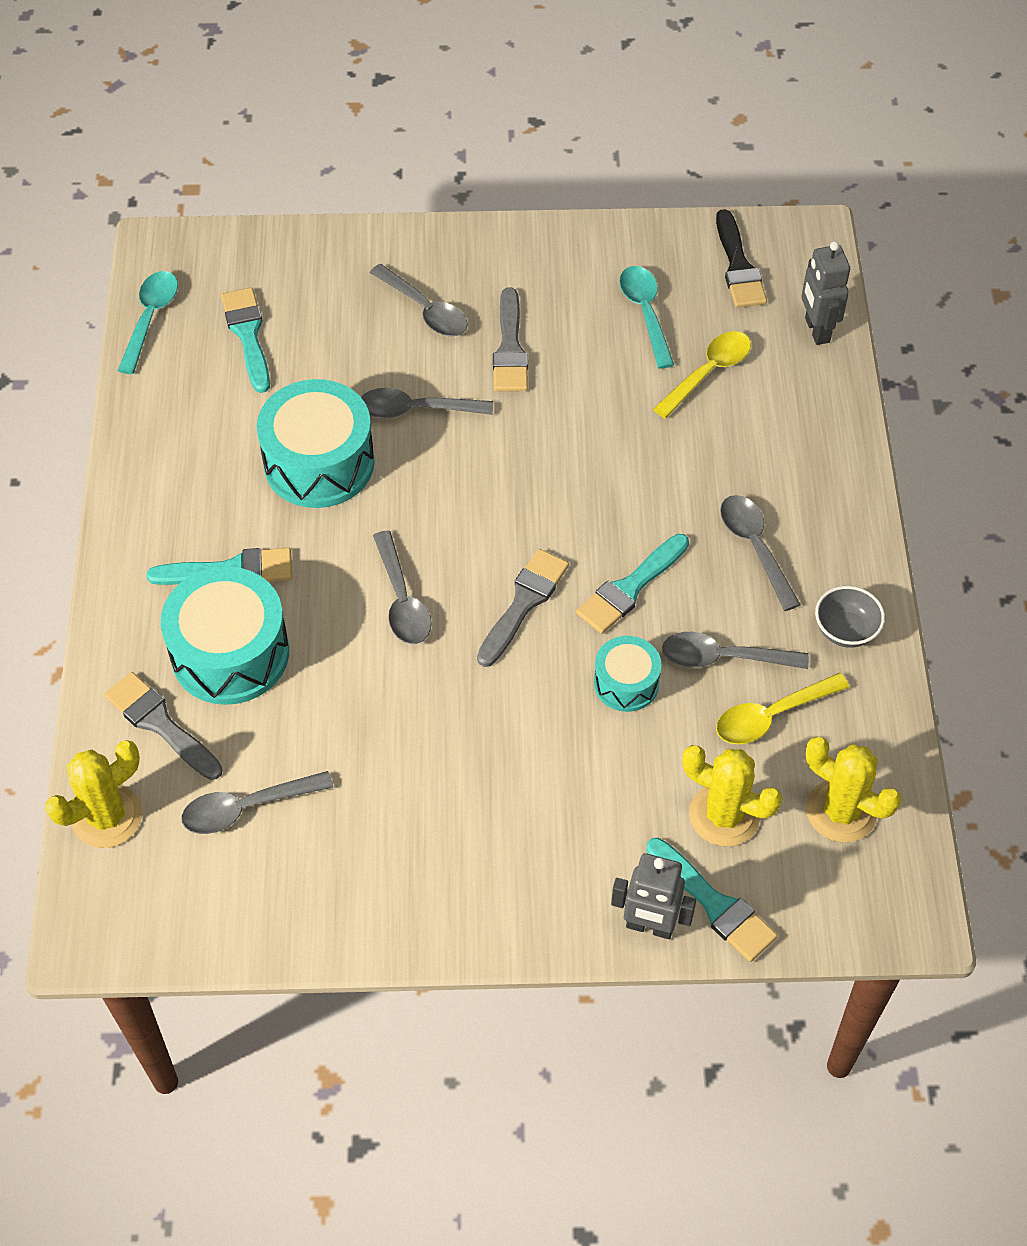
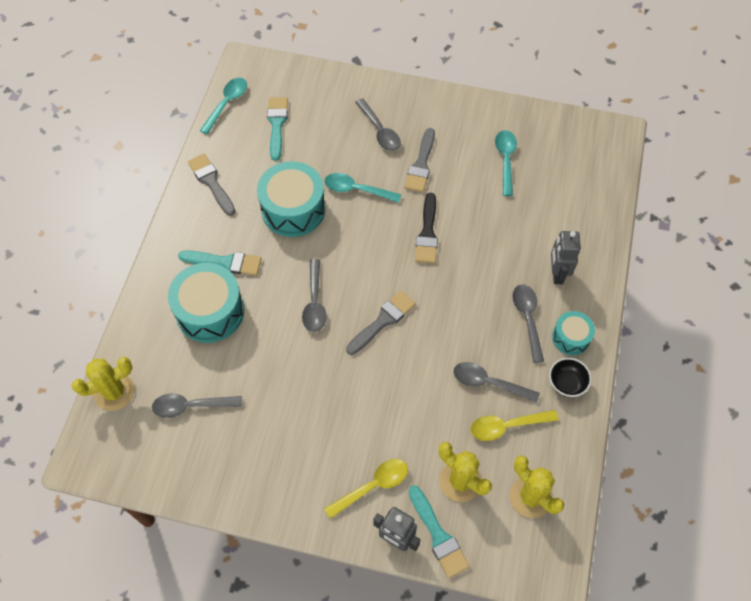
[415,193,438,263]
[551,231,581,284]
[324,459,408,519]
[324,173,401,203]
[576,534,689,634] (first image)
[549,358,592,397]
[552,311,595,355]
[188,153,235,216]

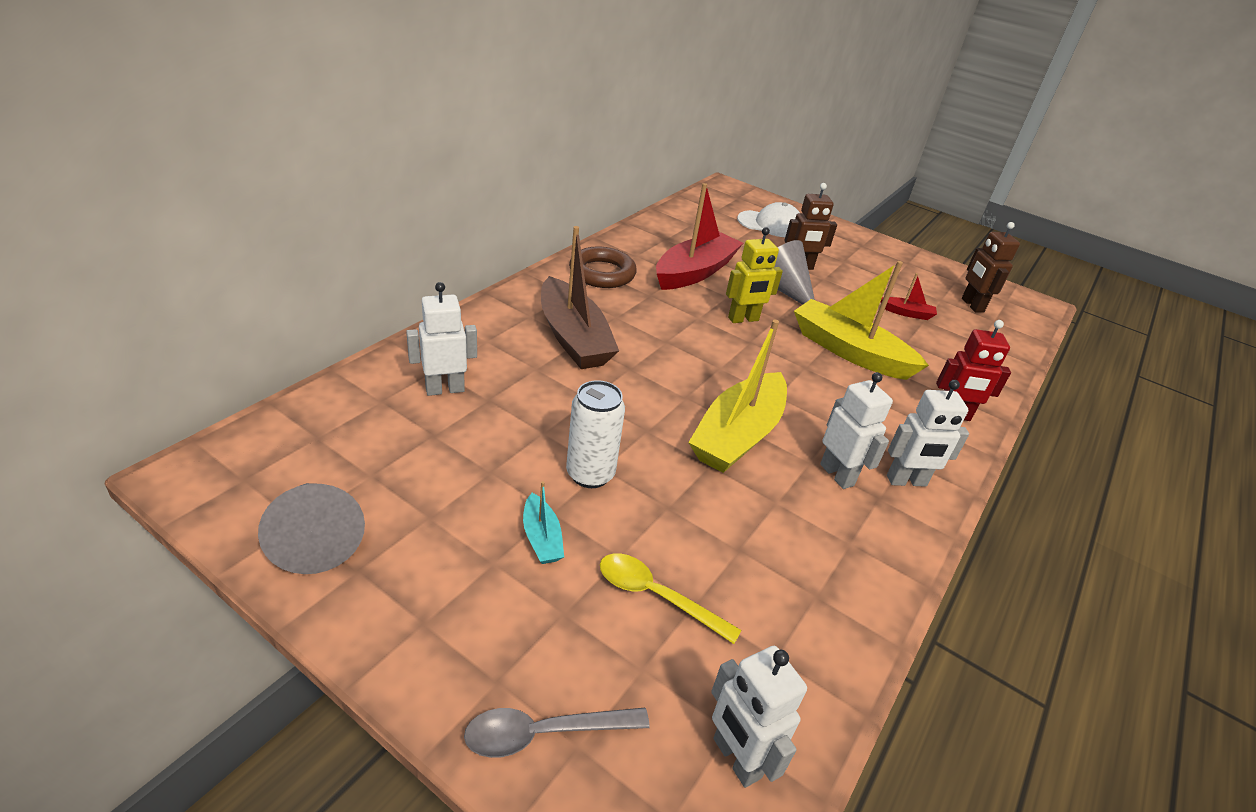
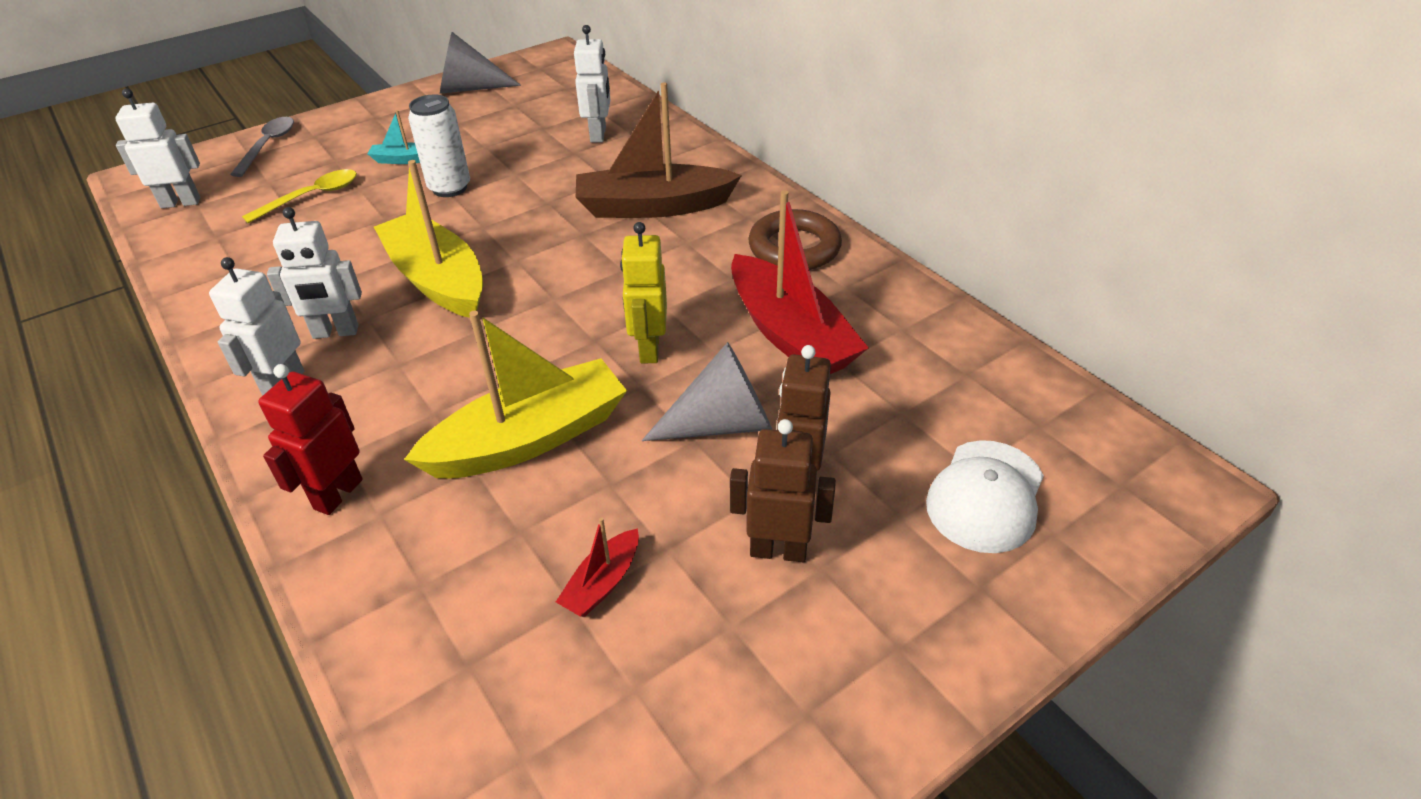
[730,419,836,562]

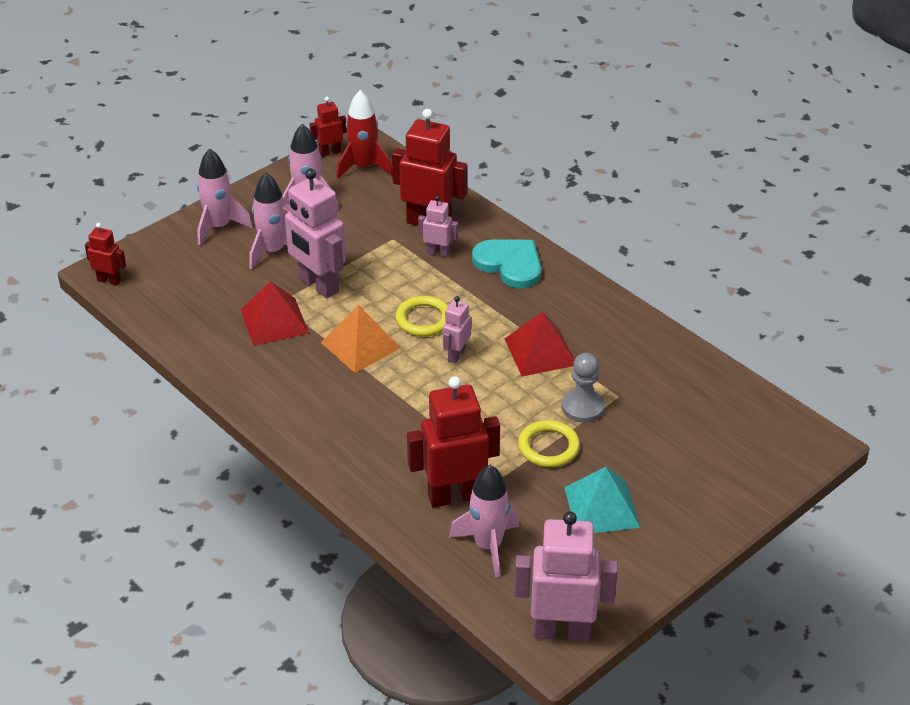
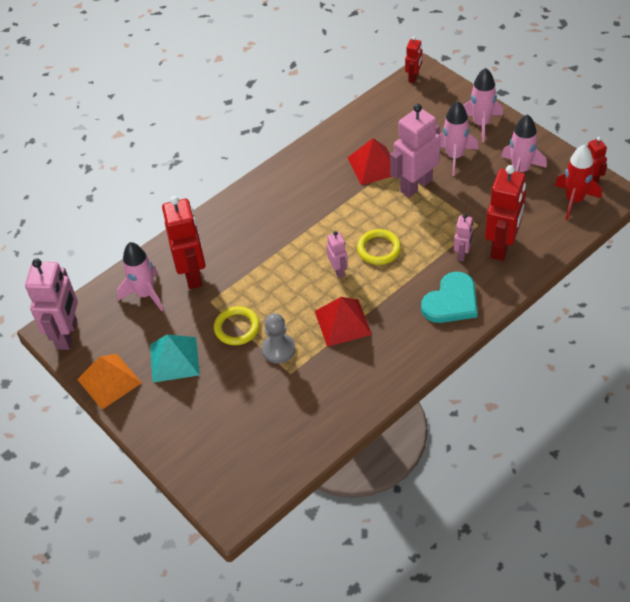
[326,231,348,278]
[77,354,142,410]

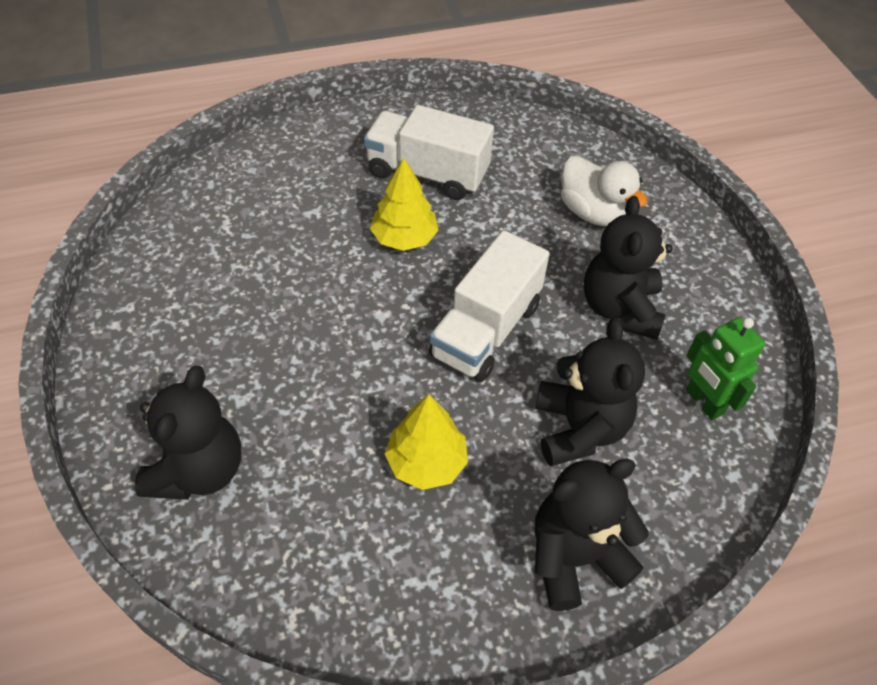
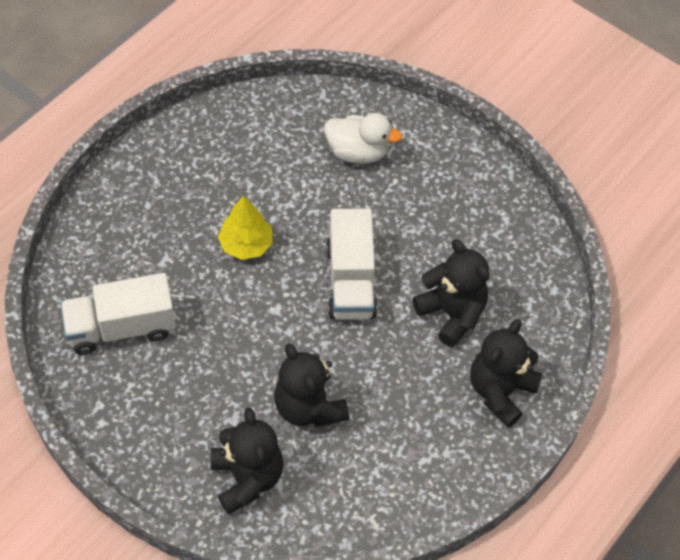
[60,273,176,355]
[274,343,349,427]
[686,317,765,420] (first image)
[385,394,468,490] (first image)

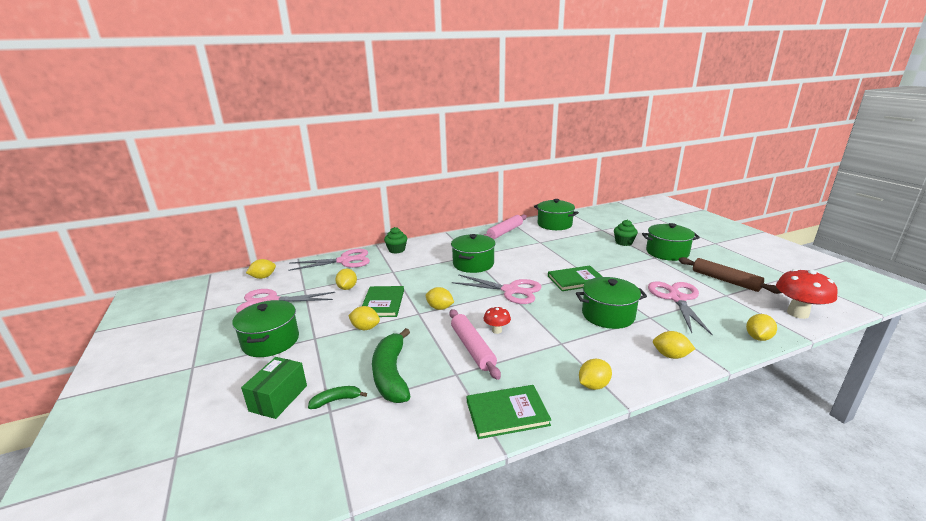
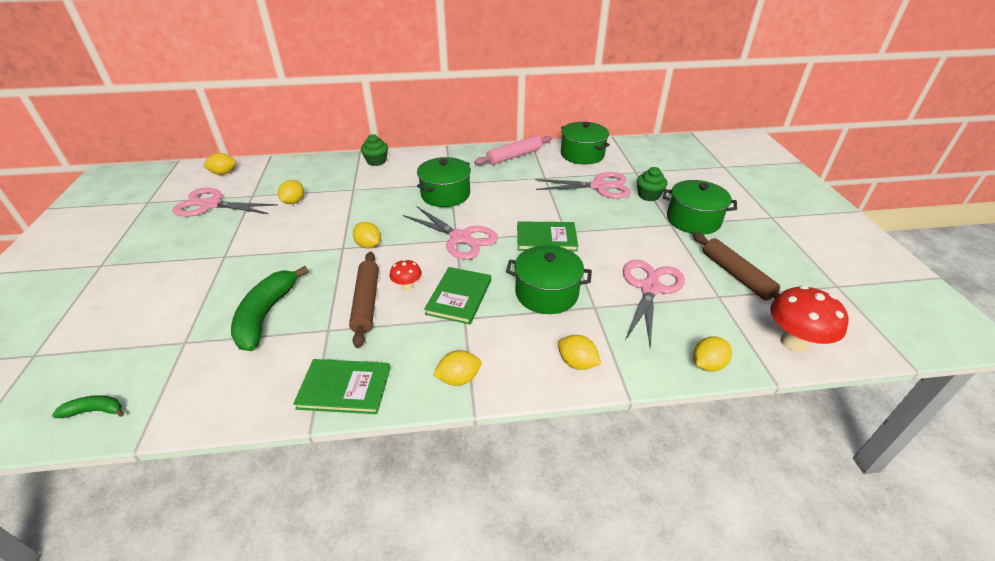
[535,172,631,199]
[424,267,491,324]
[232,300,299,357] (first image)
[348,306,380,330] (first image)
[349,252,379,348]
[241,357,307,419] (first image)
[52,395,124,418]

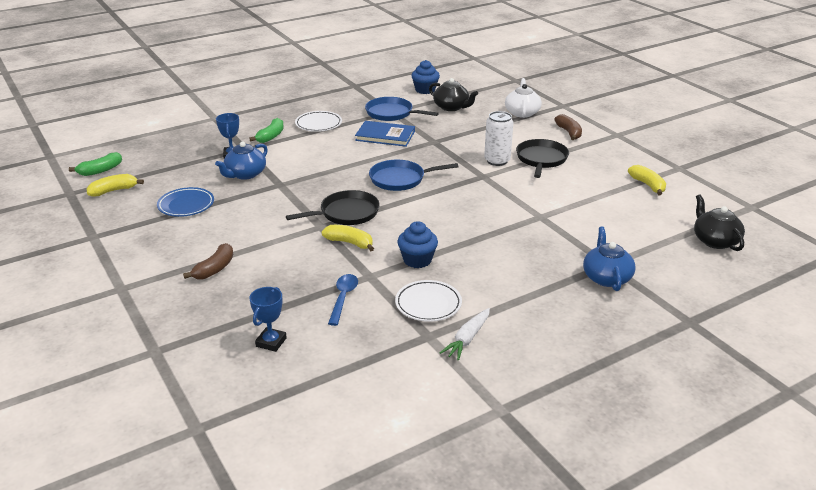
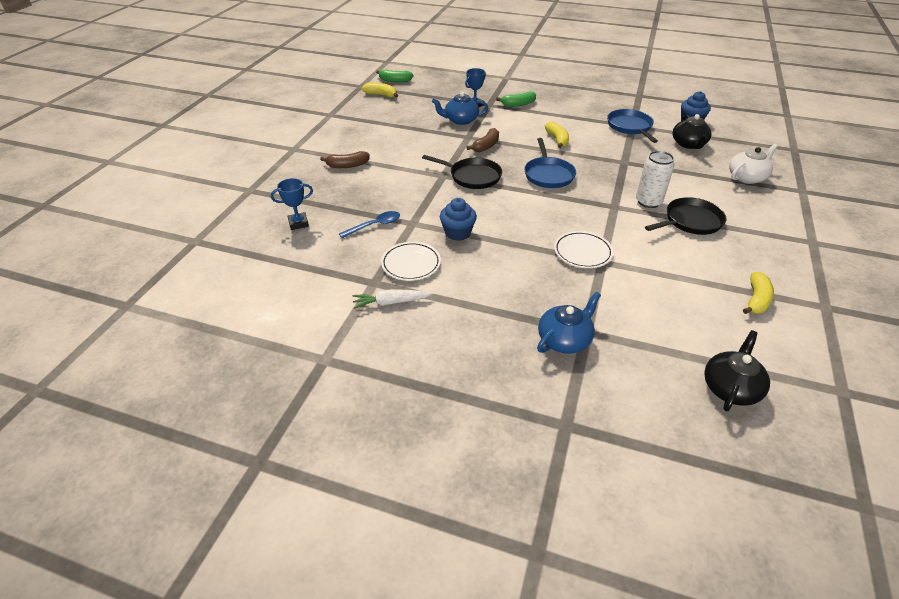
[554,231,614,268]
[467,128,499,152]
[355,121,415,147] (first image)
[524,138,576,188]
[157,187,214,217] (first image)
[545,122,569,148]

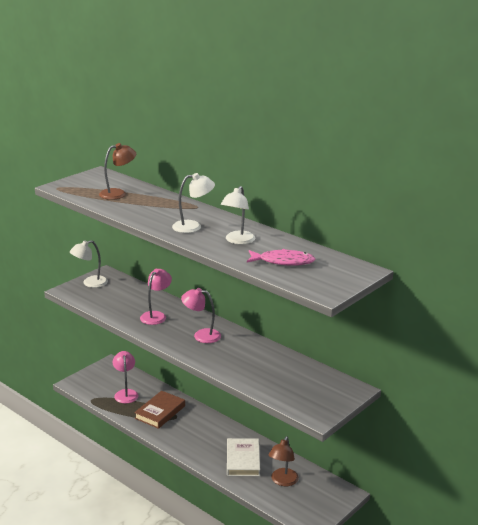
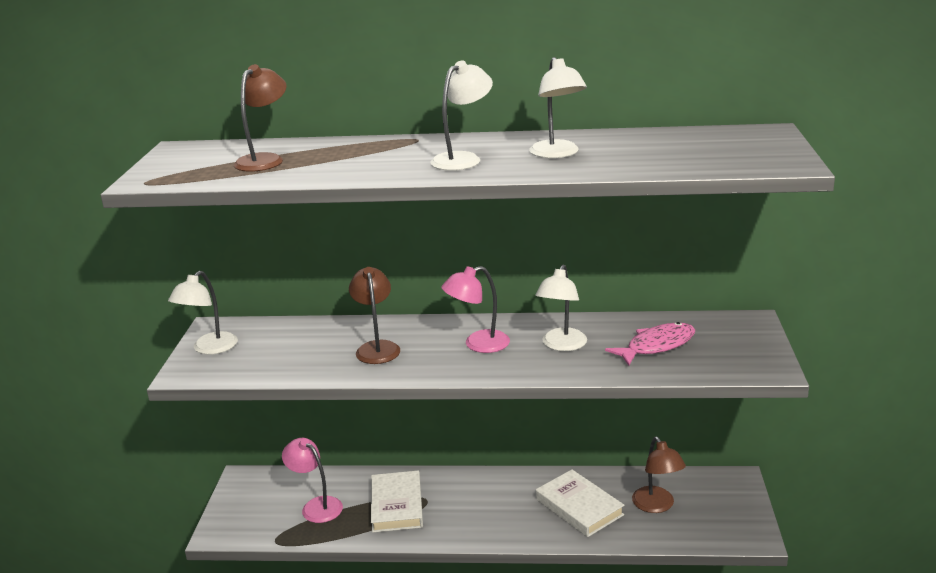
[605,322,695,366]
[349,267,400,364]
[371,471,423,533]
[535,265,587,351]

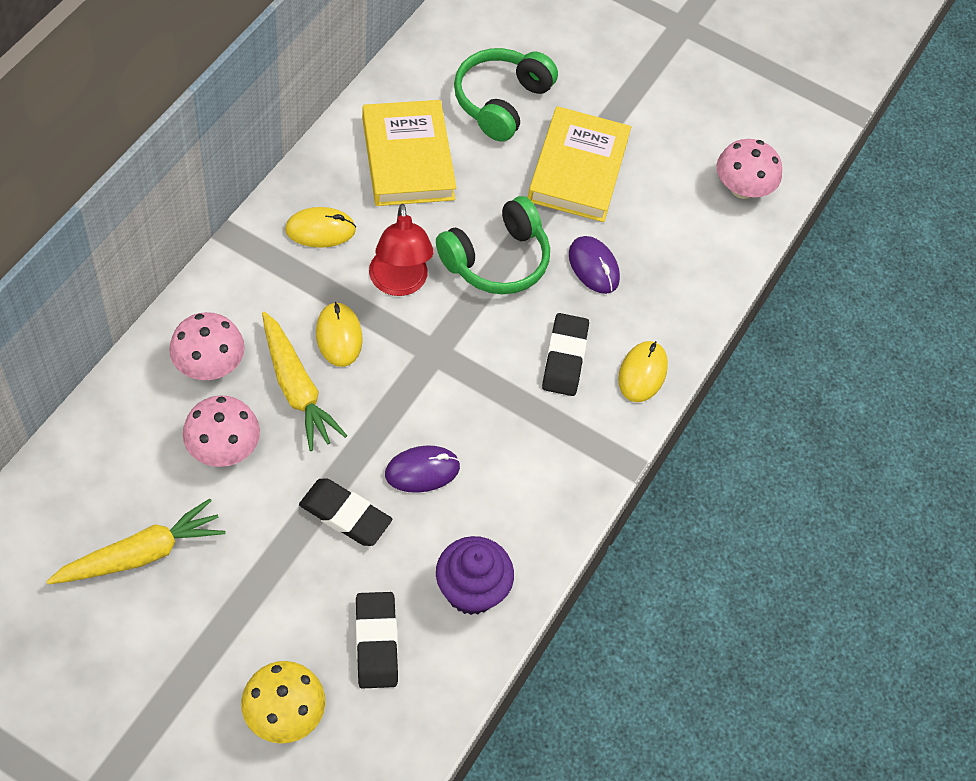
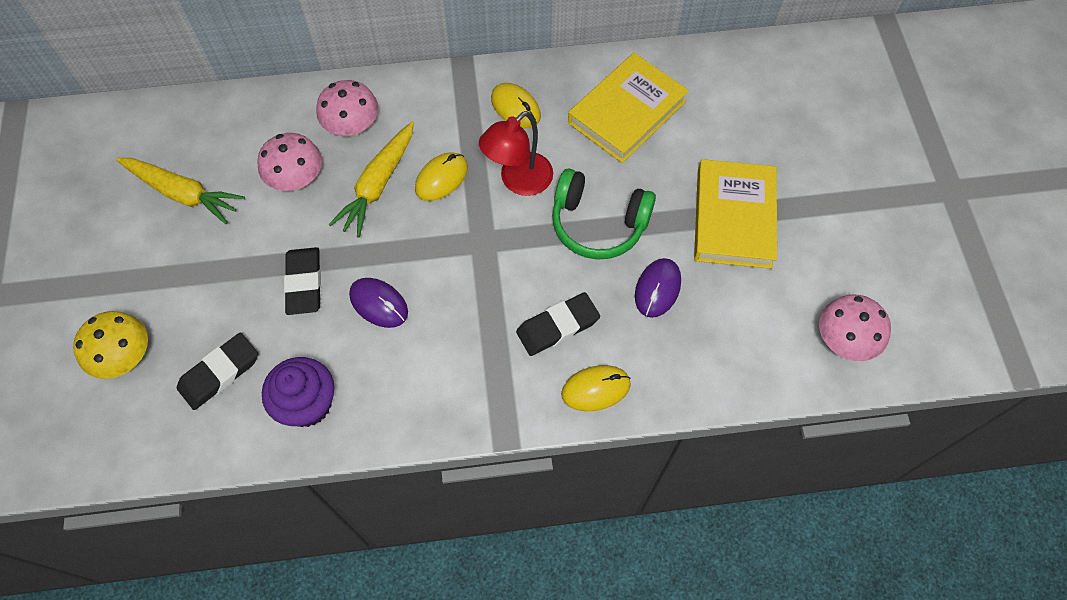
[454,48,558,142] (first image)
[694,159,777,269]

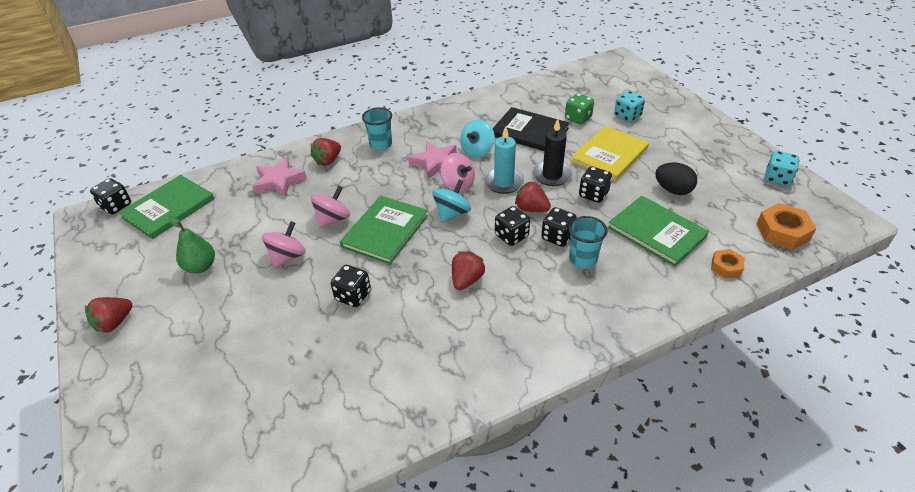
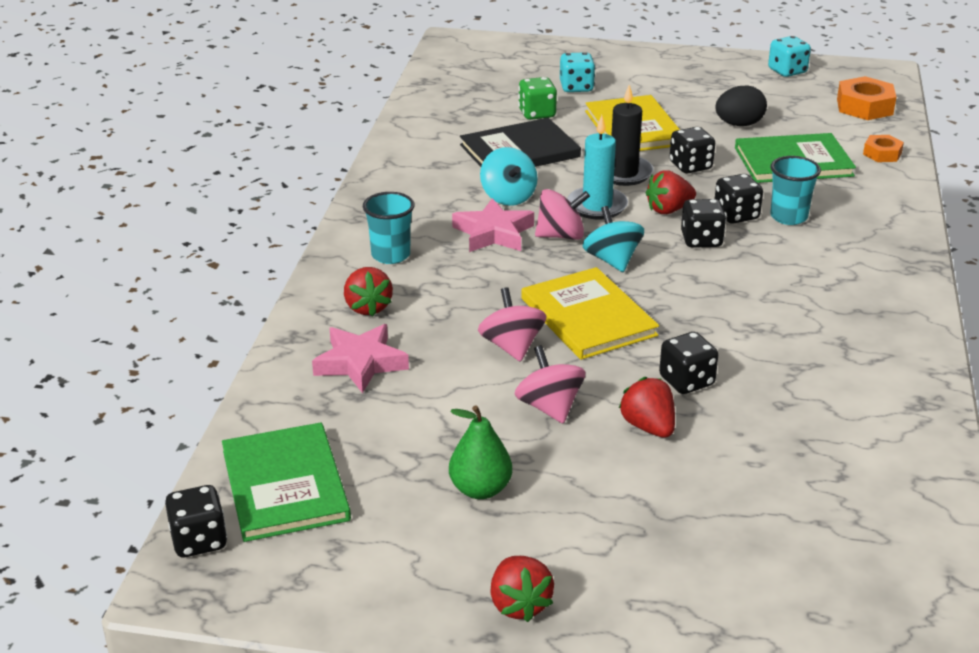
[521,267,659,360]
[619,377,675,438]

